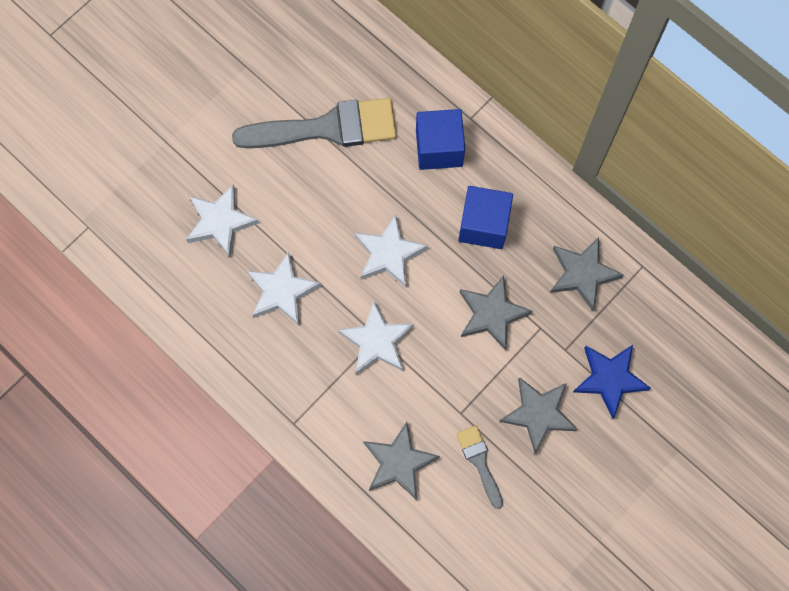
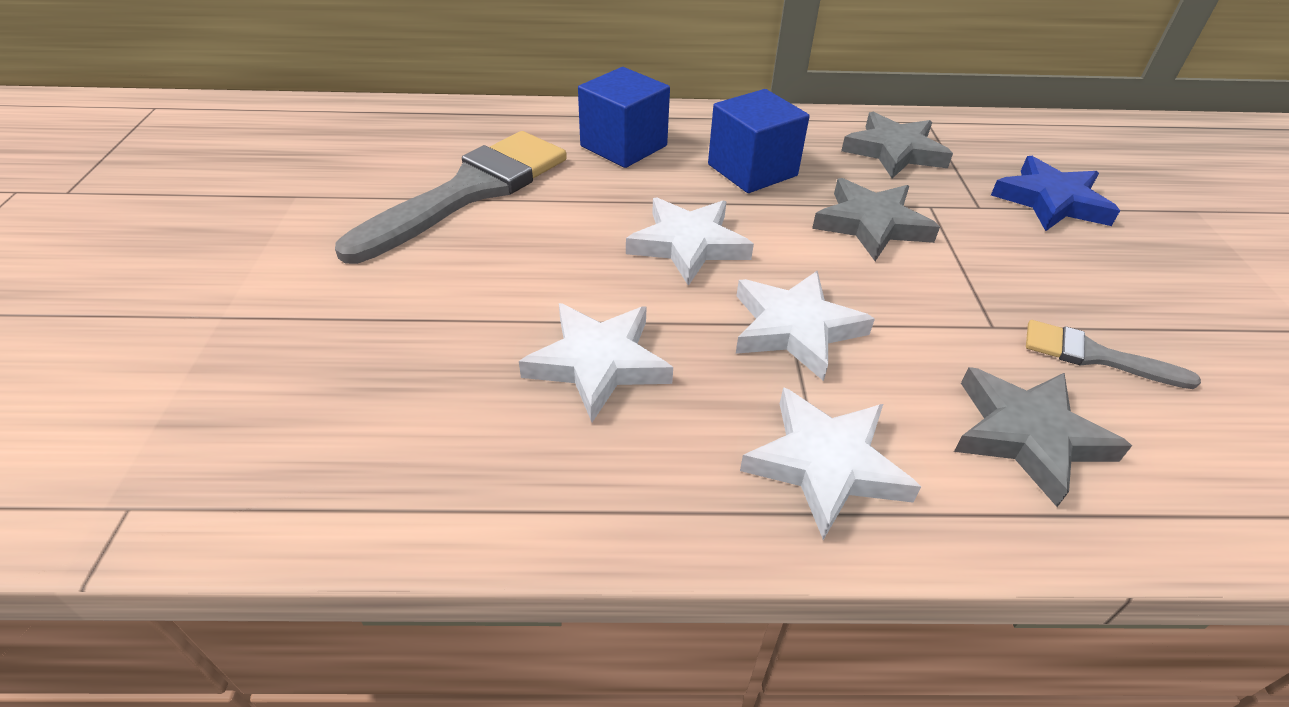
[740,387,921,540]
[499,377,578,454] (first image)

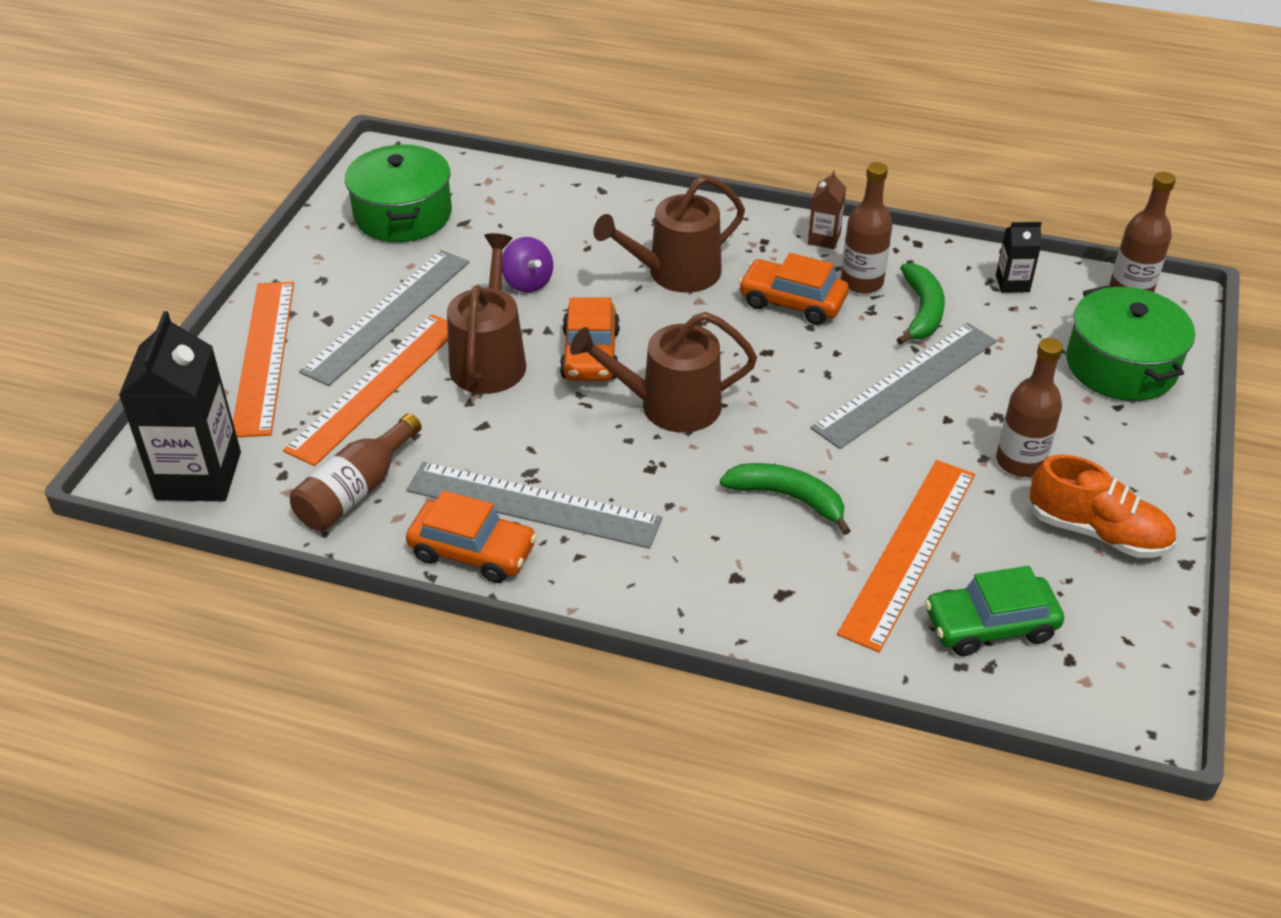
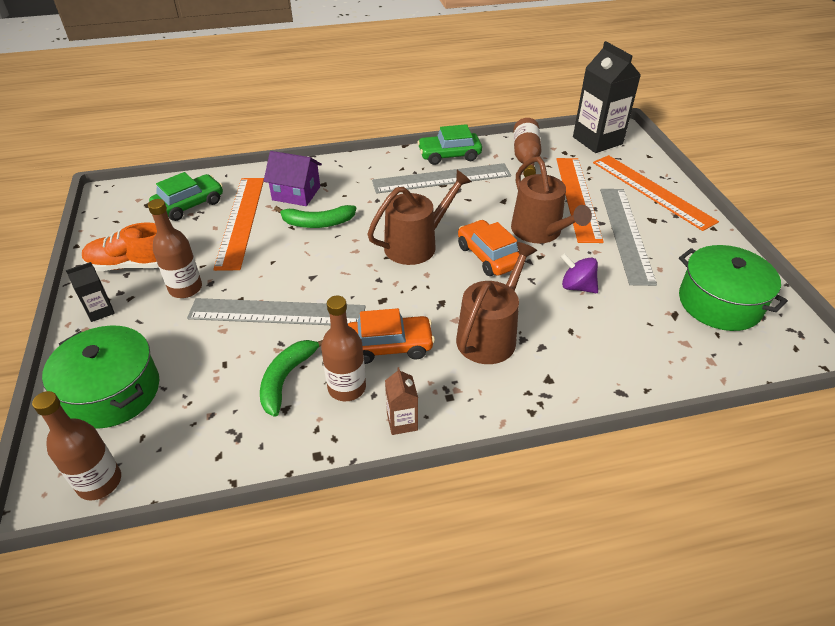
[66,262,115,322]
[260,340,323,417]
[187,298,366,325]
[417,124,482,165]
[264,151,322,206]

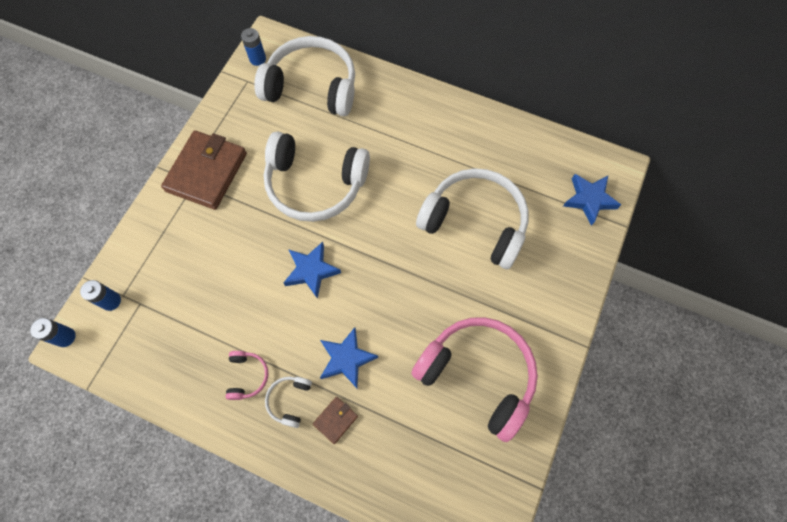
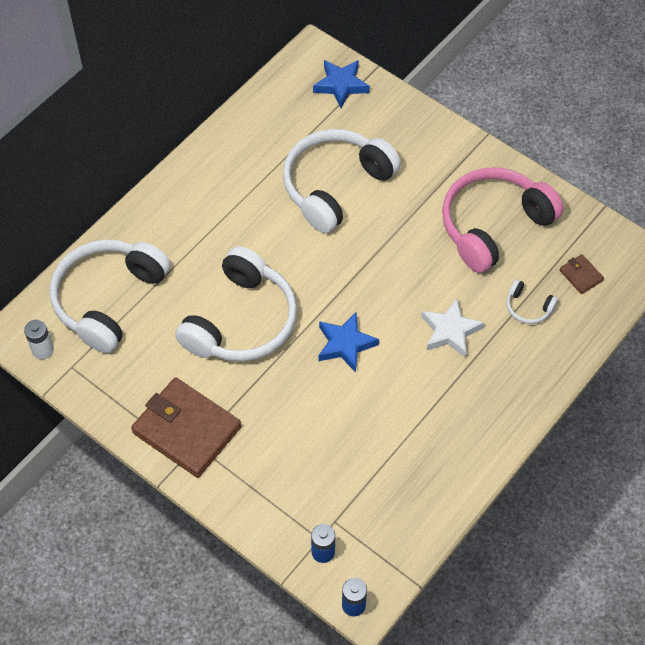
[24,320,54,359]
[421,298,484,357]
[226,351,269,400] (first image)
[507,279,558,324]
[560,254,604,294]

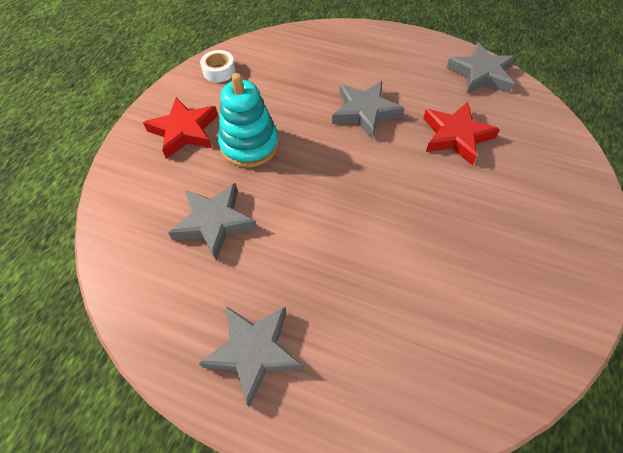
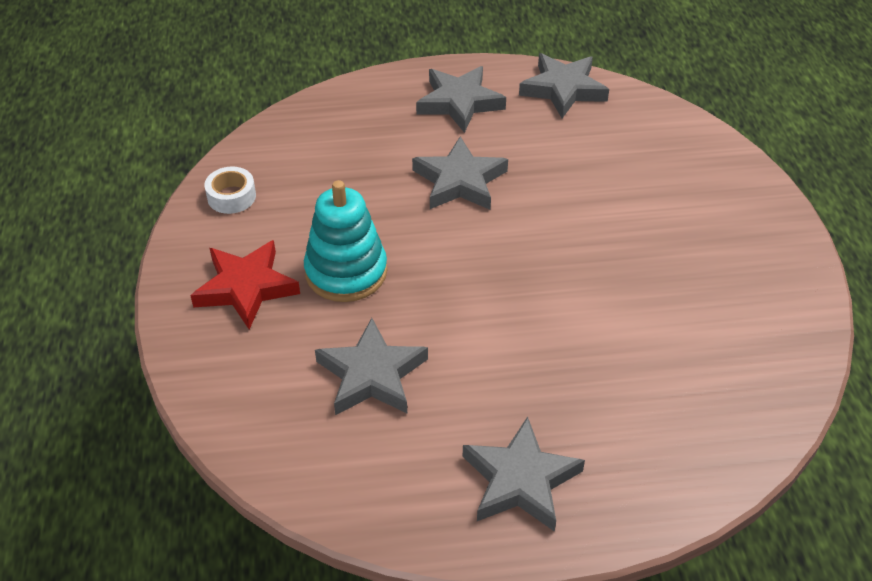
[423,102,500,166] (first image)
[416,66,506,133]

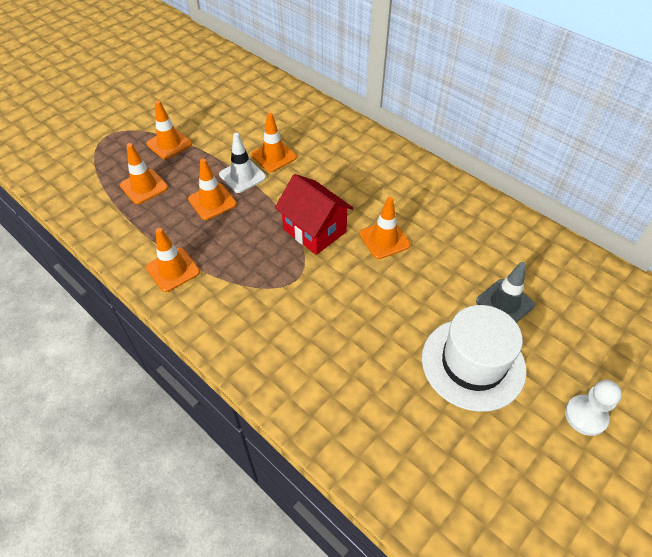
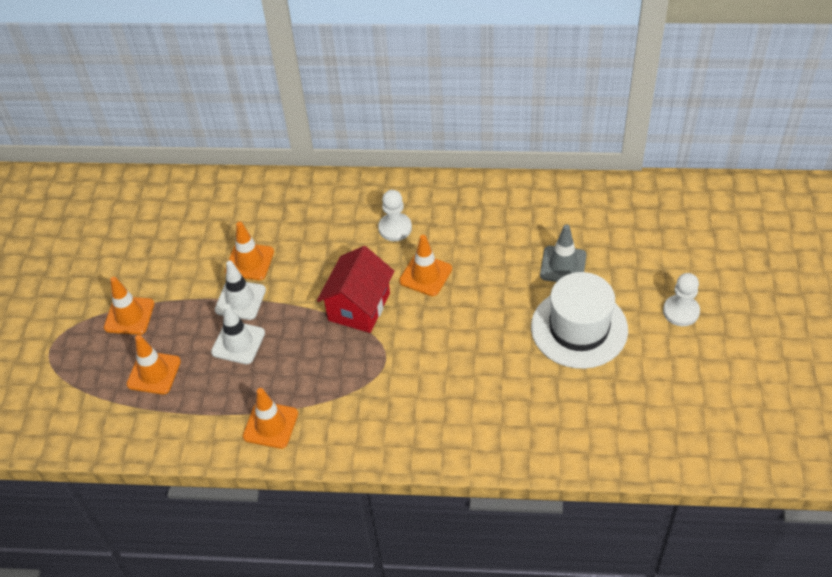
[211,304,265,364]
[317,246,395,333]
[378,190,412,241]

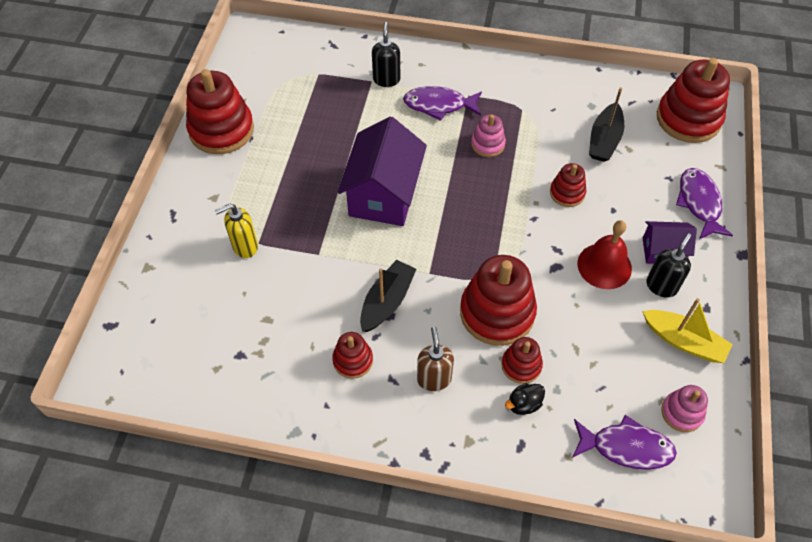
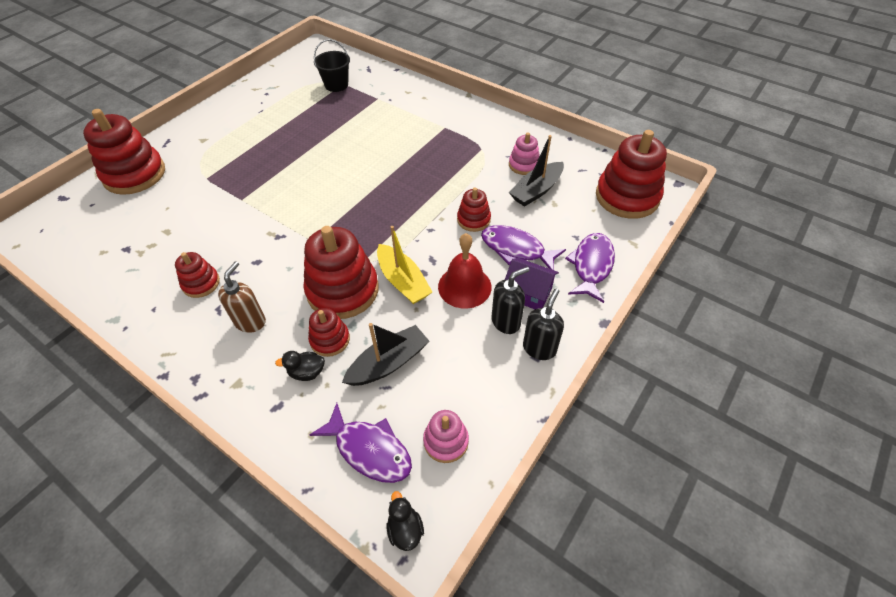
[523,288,564,360]
[83,109,165,195]
[481,225,566,270]
[509,132,539,175]
[338,116,427,226] (first image)
[215,204,258,258] (first image)
[342,323,429,386]
[377,226,432,304]
[314,39,350,92]
[386,491,424,551]

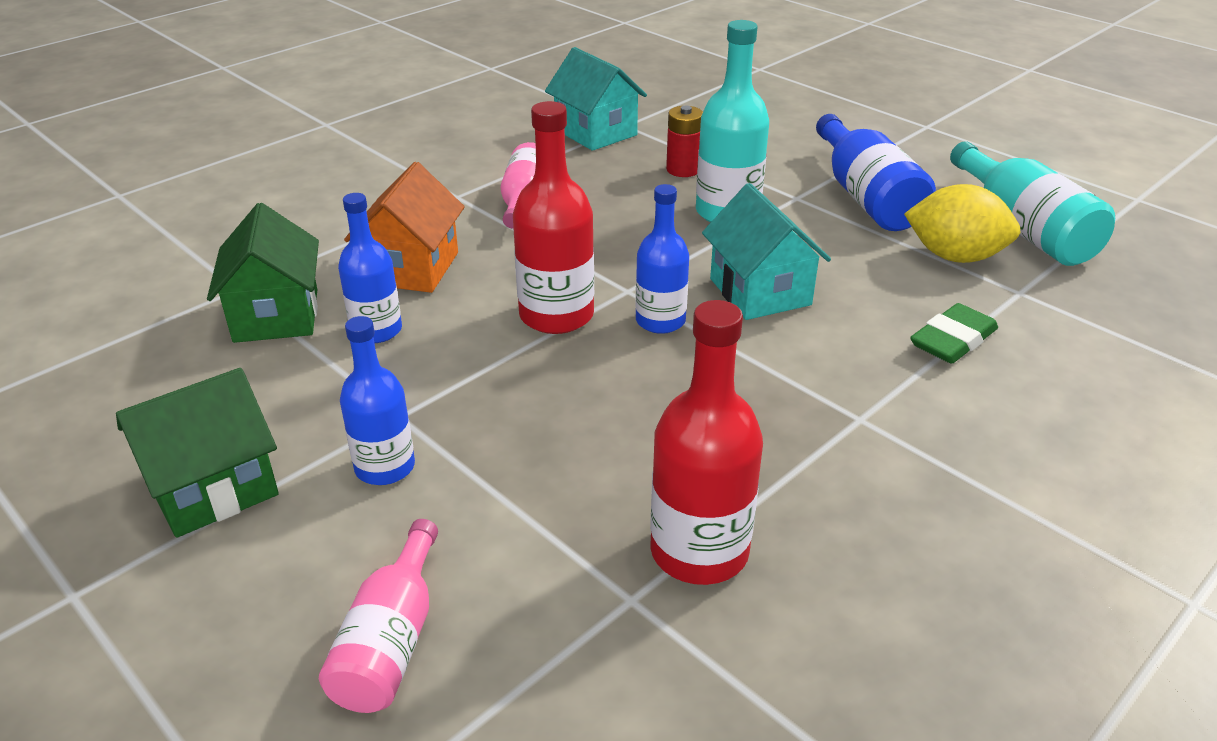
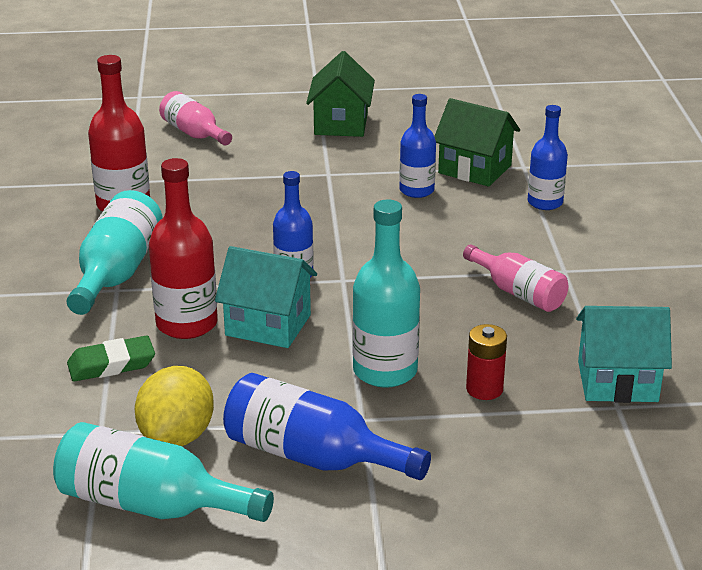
[149,158,218,339]
[344,162,465,293] (first image)
[135,366,214,446]
[67,335,155,382]
[528,105,568,210]
[67,190,163,315]

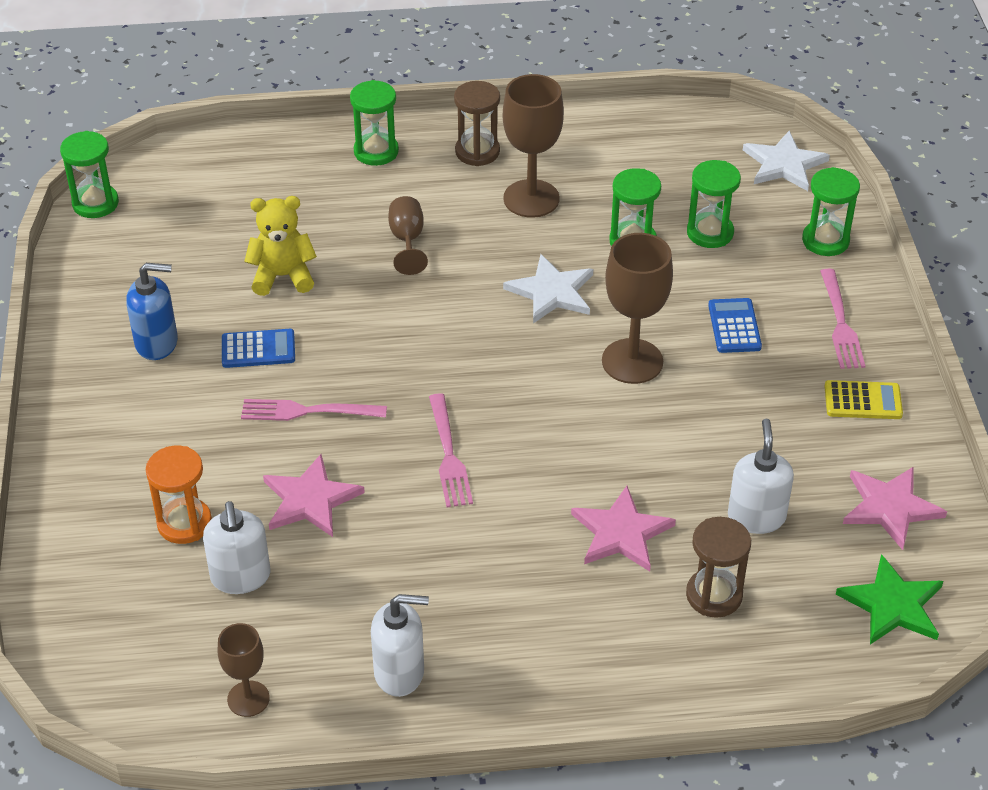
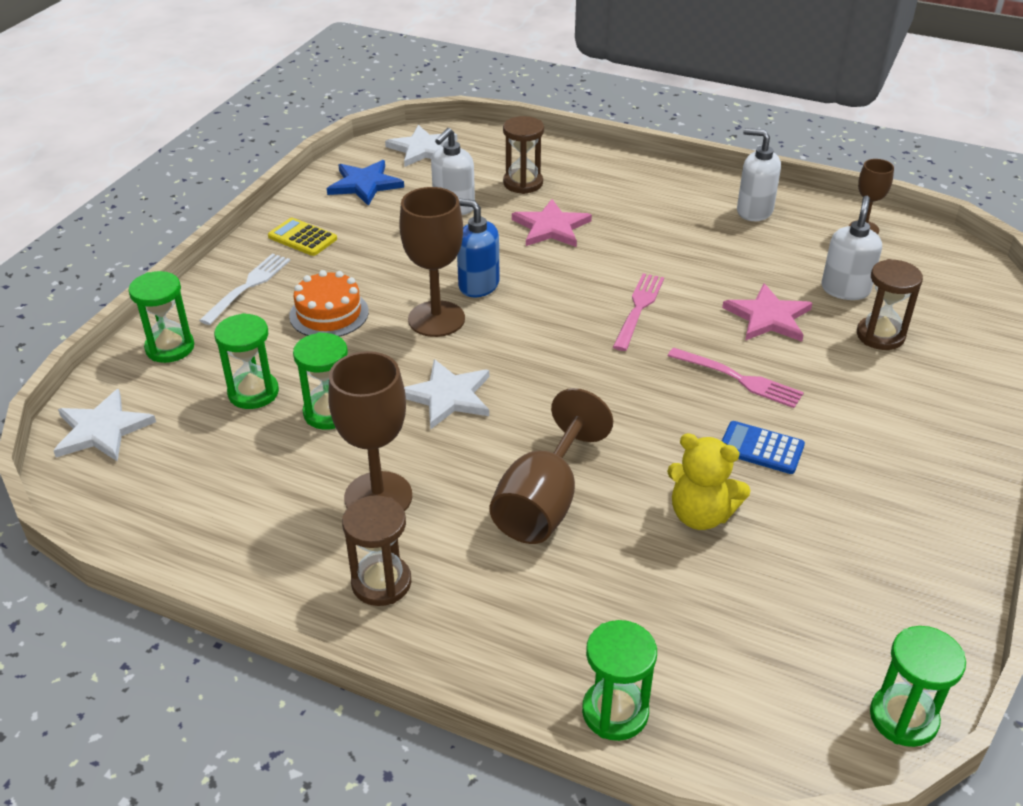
[582,620,657,741]
[489,388,613,544]
[457,198,499,297]
[199,254,290,325]
[289,270,369,337]
[857,259,923,350]
[327,160,404,206]
[385,125,457,167]

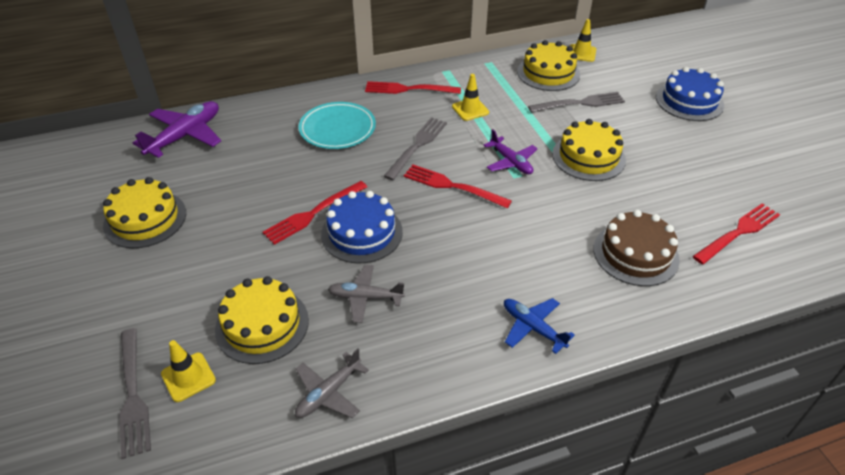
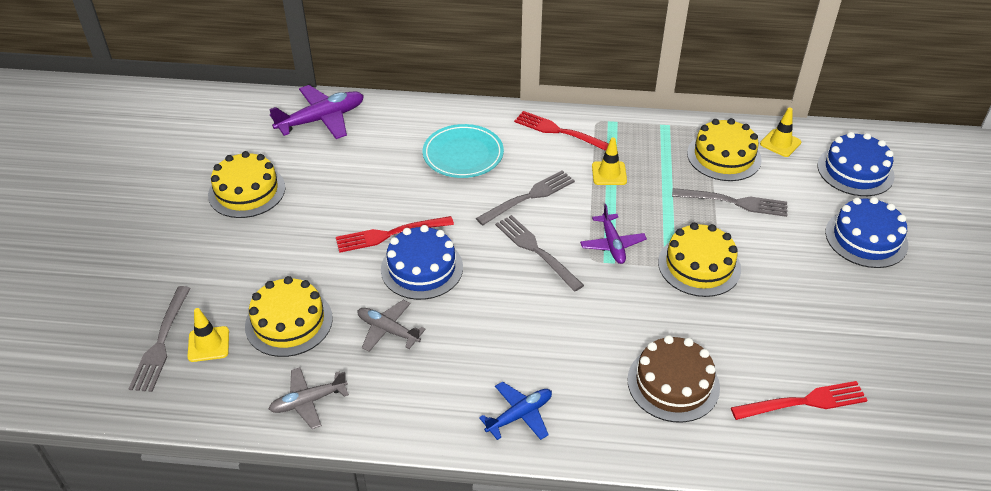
[495,215,584,292]
[479,381,552,440]
[818,132,895,196]

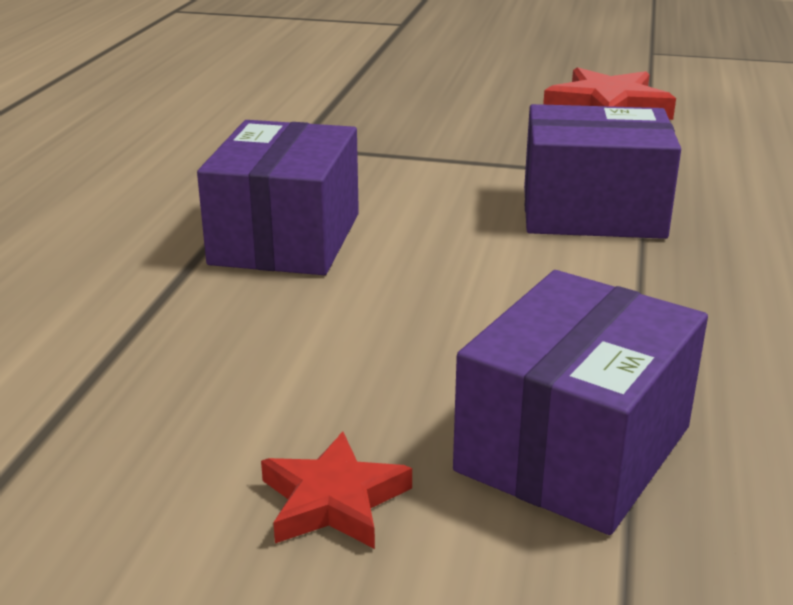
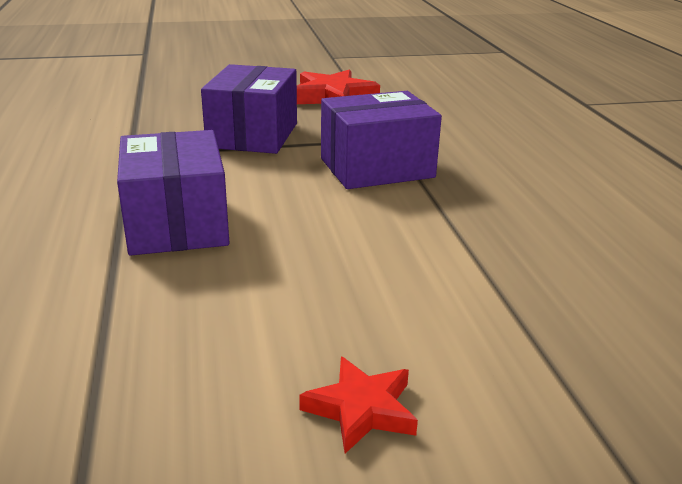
[201,64,297,154]

